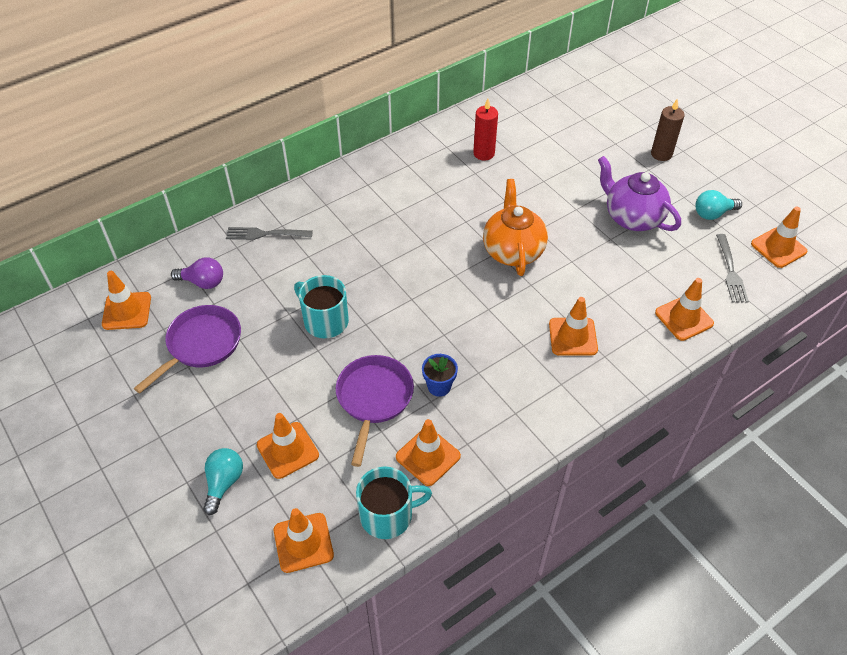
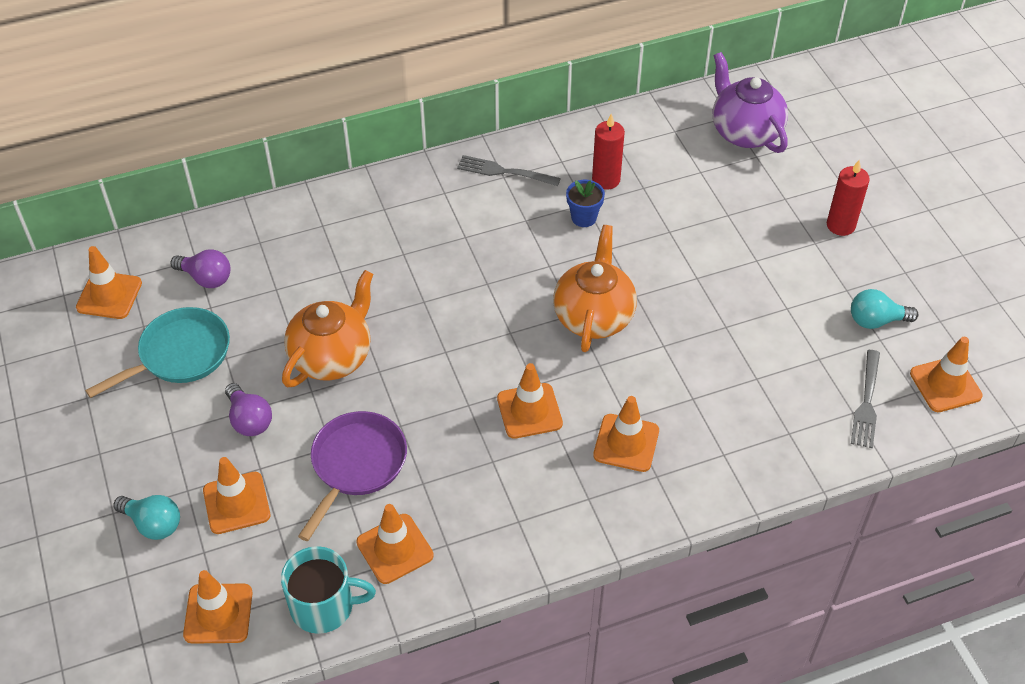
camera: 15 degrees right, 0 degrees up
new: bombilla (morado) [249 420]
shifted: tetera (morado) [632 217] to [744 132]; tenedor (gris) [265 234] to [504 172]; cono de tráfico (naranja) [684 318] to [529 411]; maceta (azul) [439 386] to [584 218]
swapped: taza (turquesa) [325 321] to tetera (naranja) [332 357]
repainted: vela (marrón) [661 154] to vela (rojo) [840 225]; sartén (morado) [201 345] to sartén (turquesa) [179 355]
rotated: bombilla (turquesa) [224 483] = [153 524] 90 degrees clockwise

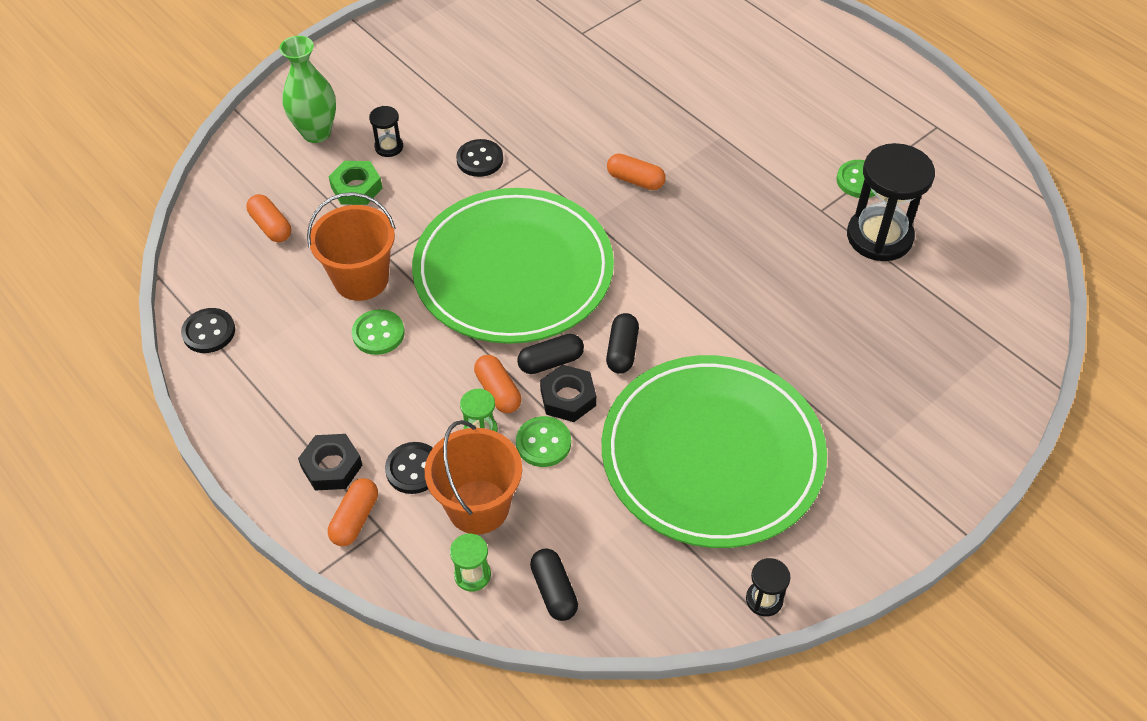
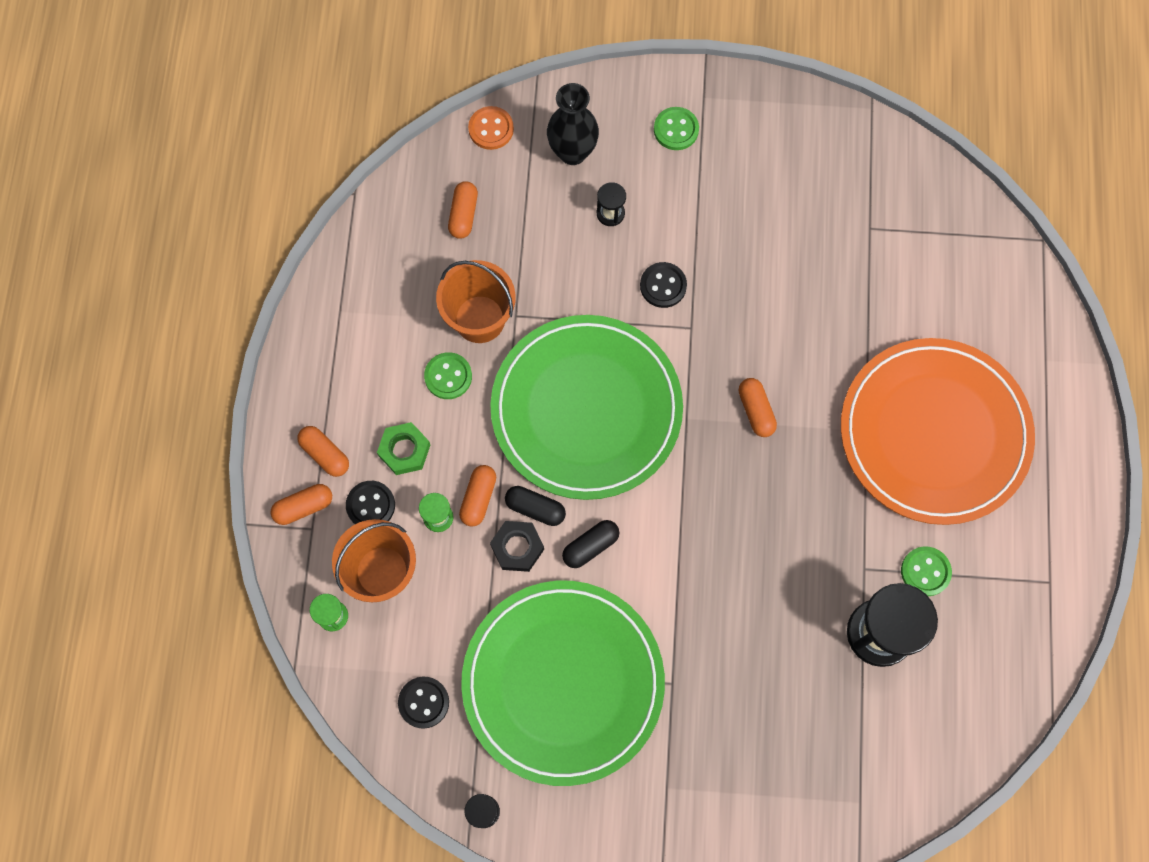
camera: 45 degrees right, 20 degrees up
gone: cápsula (negro) [554 591]
new: botón (naranja) [491 129]; plato (naranja) [934 433]
shifted: tuerca (verde) [356 188] to [404 450]; botón (negro) [209 332] to [423 702]; botón (verde) [543 443] to [676 129]
swapped: tuerca (negro) [332 466] to cápsula (naranja) [325 454]
repainted: florero (verde) [316 133] to florero (negro) [572 152]

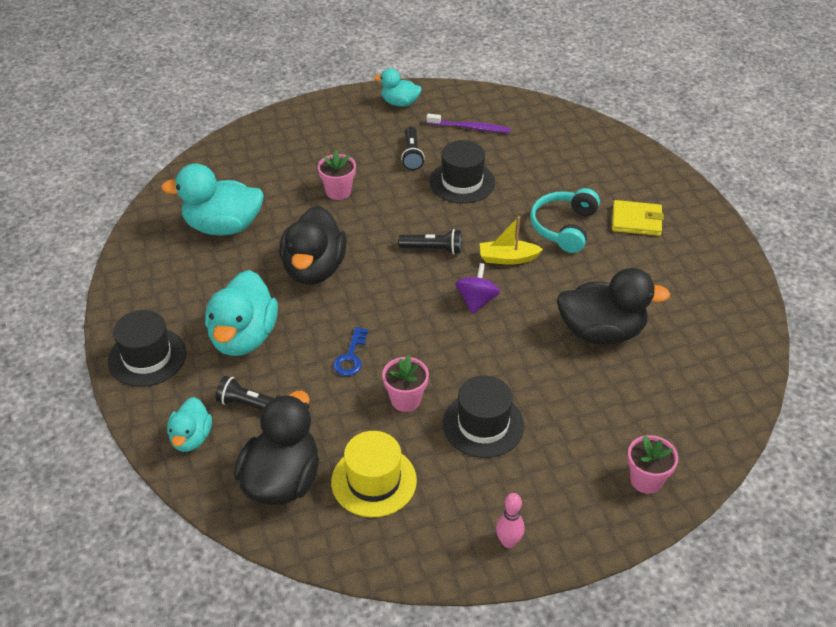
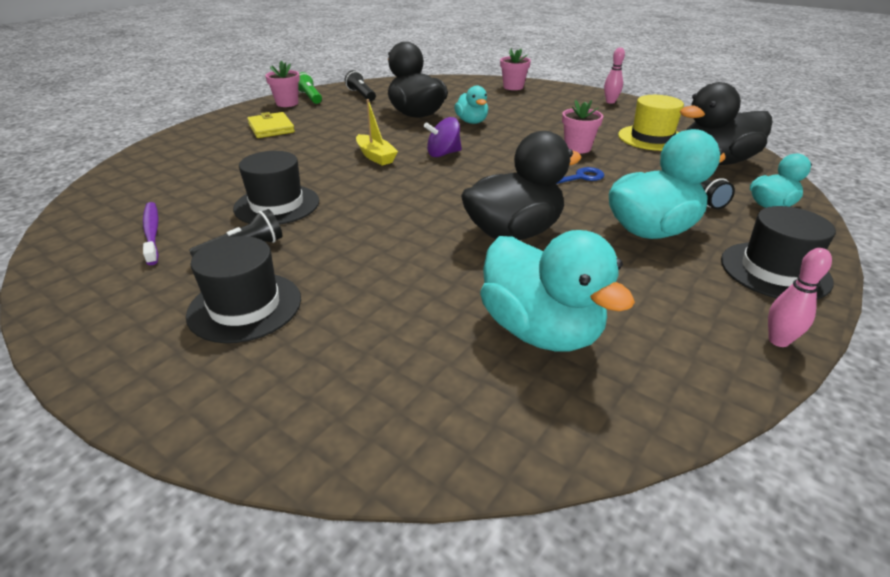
camera: 125 degrees left, 10 degrees down
gone: auriculares (turquesa) [564 227]
new: lámpara de mano (verde) [310 97]; bolo (rosa) [778 341]
shifted: pato (turquesa) [400 103] to [472 122]; maceta (rosa) [338 191] to [287 103]; lámpara de mano (negro) [432 249] to [361 95]; sombrero (negro) [483 424] to [245 306]

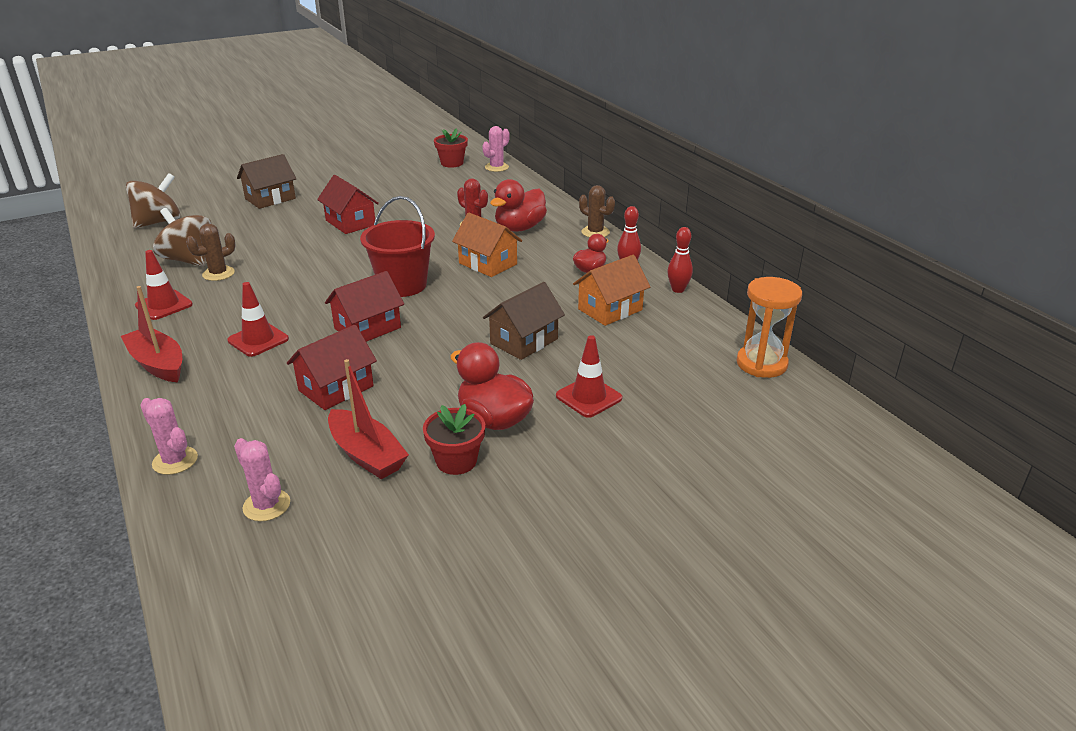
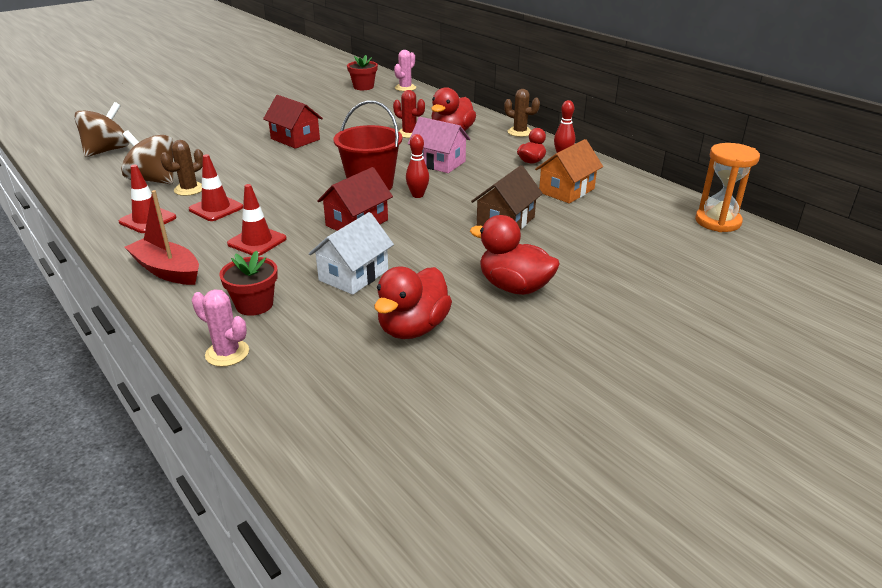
camera: 10 degrees left, 0 degrees up
gone: casa (marrón) [270 199]; cactus (rosa) [266 505]
shifted: bolo (rojo) [678 289] to [417 195]; cono de tráfico (rojo) [588 397] to [216 208]; maceta (rojo) [456 461] to [254 305]
swapped: barco (rojo) [367 455] to pato (rojo) [413 328]
repainted: casa (naranja) [488 263] to casa (rosa) [439 163]; casa (rojo) [336 388] to casa (blanco) [353 275]

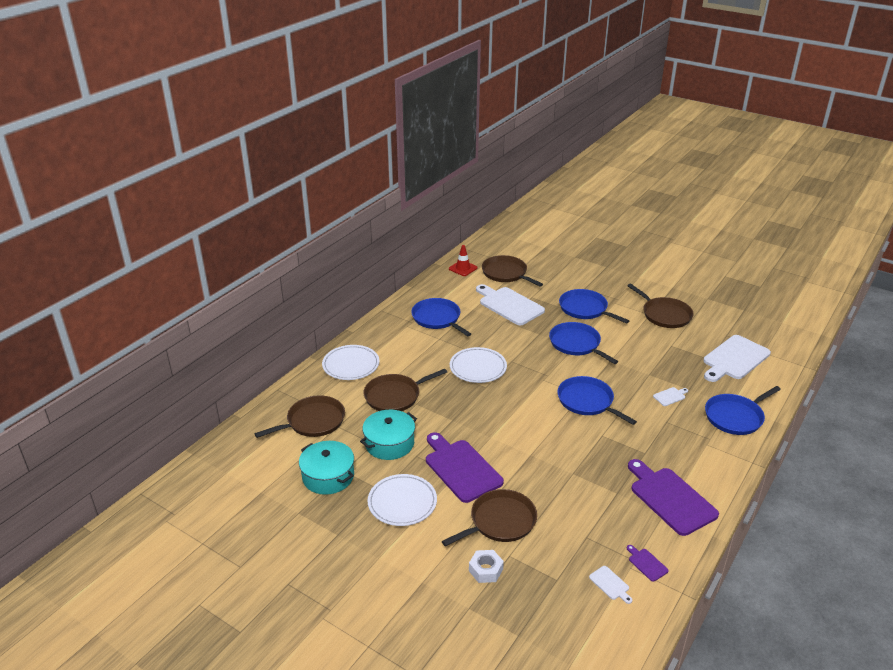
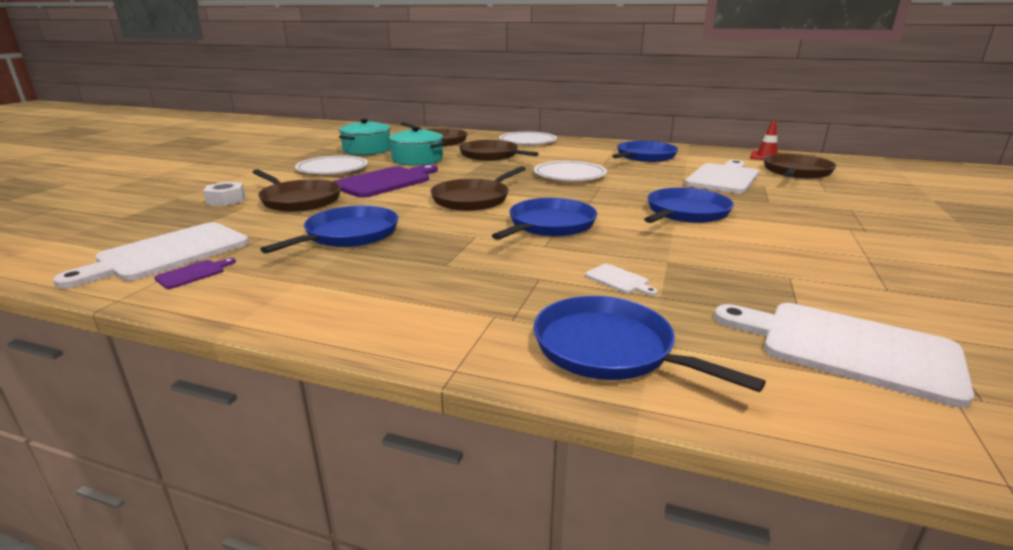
camera: 75 degrees right, 10 degrees down
gone: tabla de cortar (morado) [670 498]
shifted: sartén (marrón) [664 315] to [473 199]; sartén (azul) [585 309] to [348 235]
scaled: tabla de cortar (blanco) [610 584] = [167 254] x2.40

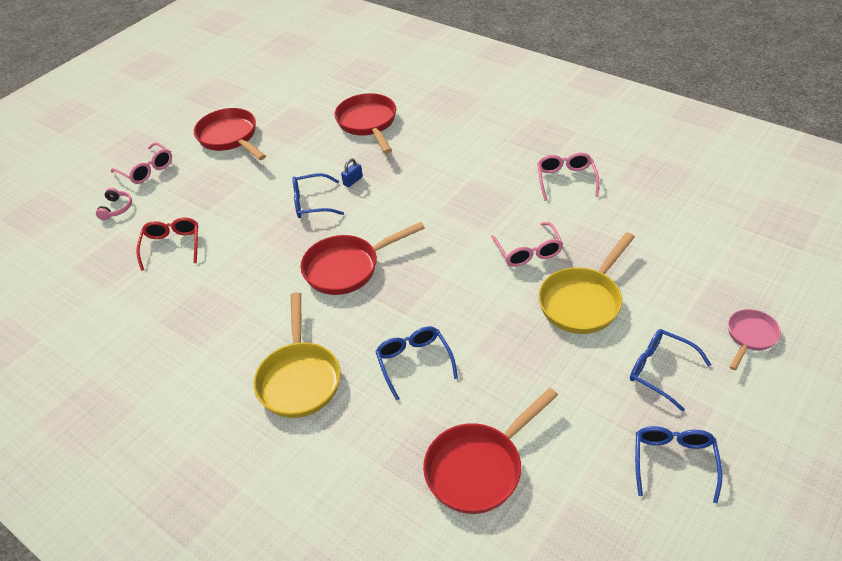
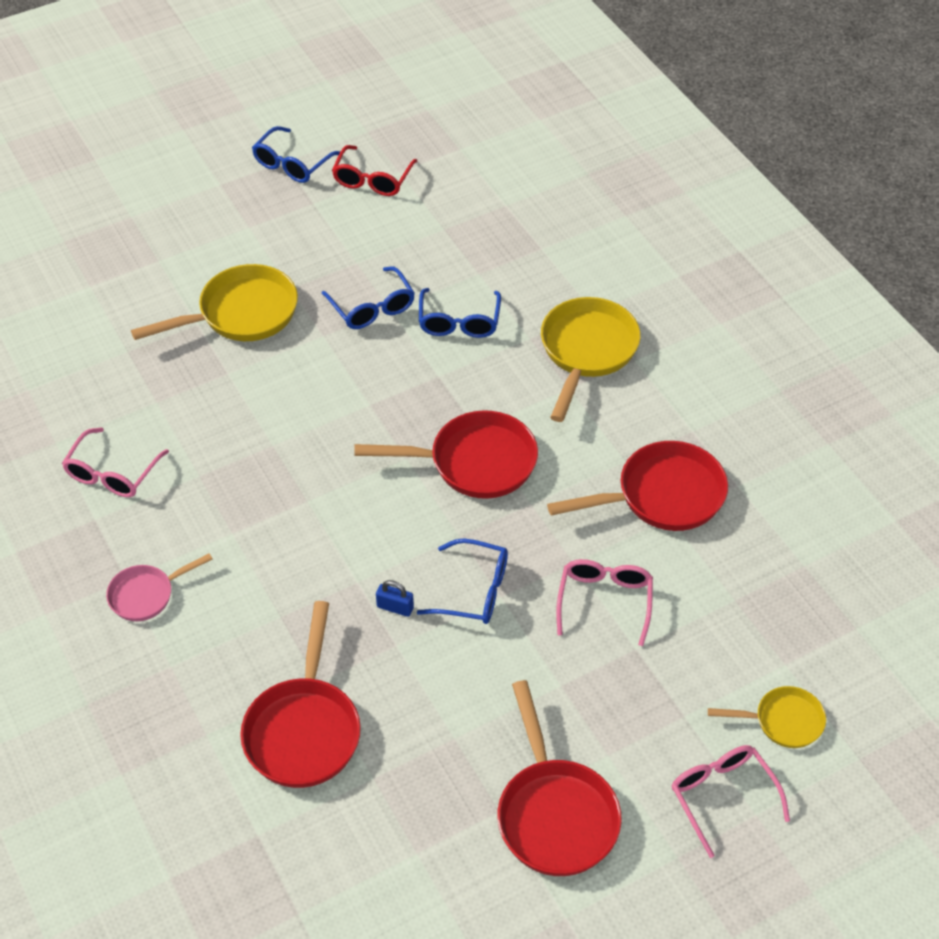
camera: 160 degrees left, 5 degrees up
shifted: gafas (rojo) [172 246] to [373 179]; gafas (rosa) [528 251] to [604 602]; sartén (rosa) [750 336] to [146 595]; gafas (azul) [660 371] to [372 307]; sartén (rojo) [479 468] to [662 496]
swapped: auriculares (rosa) [116 208] to sartén (amarillo) [783 721]
rotated: candado (azul) [353 181] = [395 607] 45 degrees clockwise

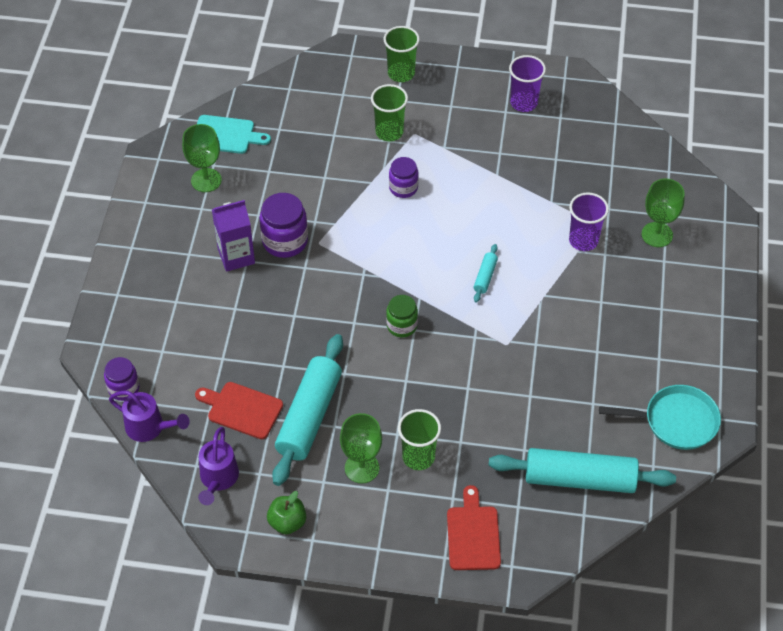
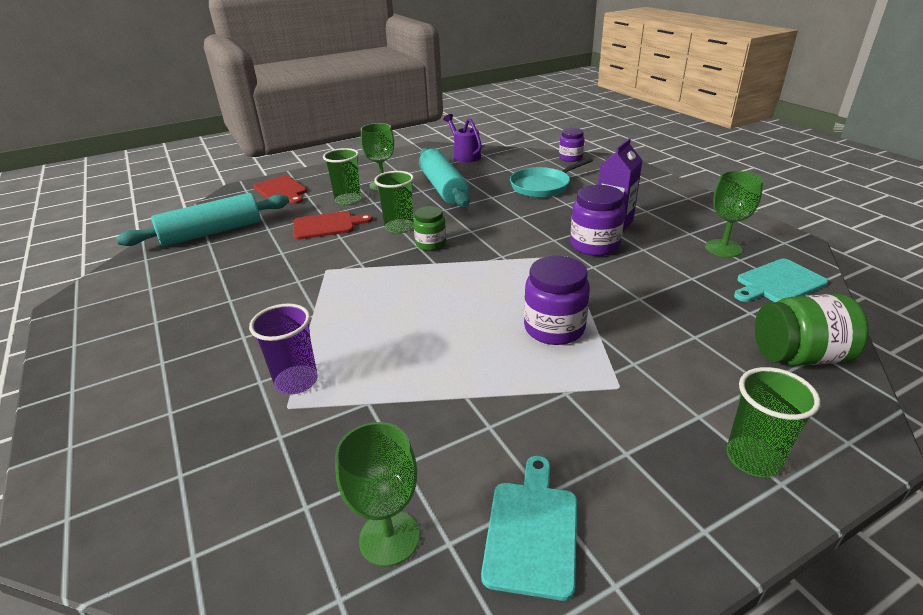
camera: 145 degrees right, 20 degrees down
gone: rodillo (turquesa) [485 277]; regadera (morado) [150 428]; manzana (verde) [287 522]
new: tarro (verde) [799 356]
shifted: vaso (verde) [389 132] to [399 227]; copa (verde) [657 234] to [389 537]; tabla de cortar (rojo) [242 409] to [327 225]; sartén (turquesa) [676 421] to [542 186]
swapped: vaso (morado) [523 103] to tabla de cortar (turquesa) [532 531]
scaled: tarro (morado) [403 188] = [554 328] x1.55

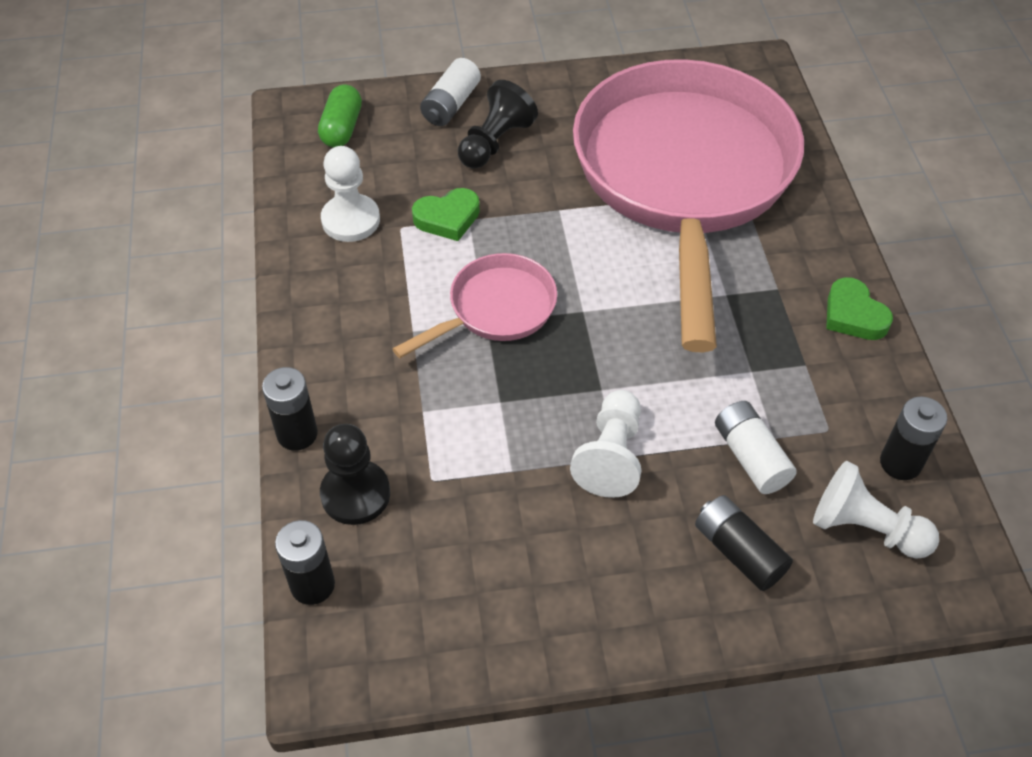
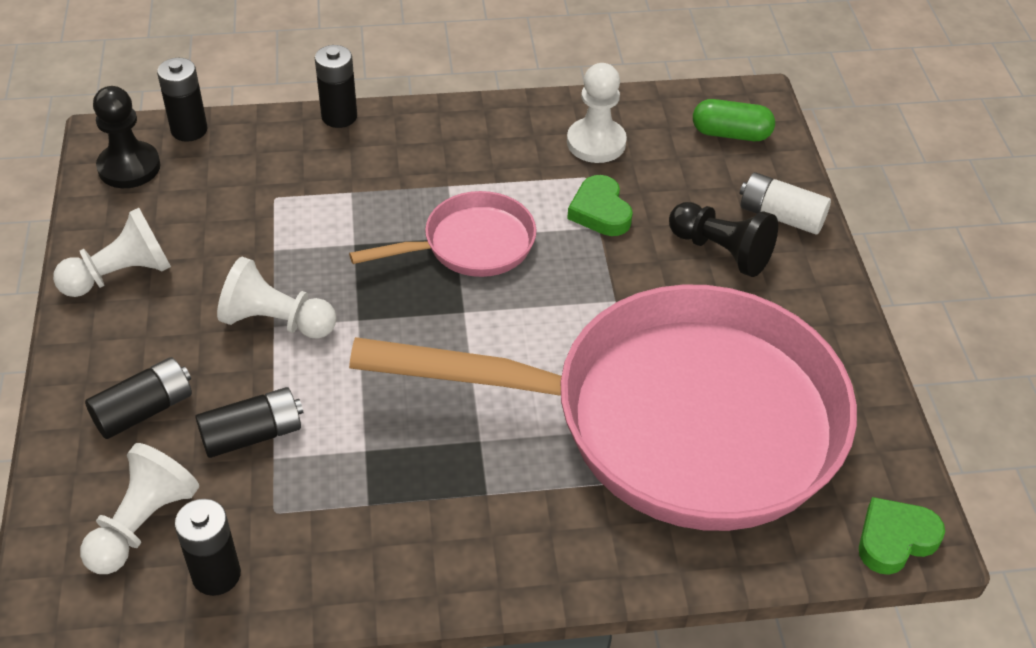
camera: 90 degrees right, 5 degrees down
new: peón (blanco) [121 275]
shifted: corazón (verde) [853 315] to [895 539]; peón (negro) [355 494] to [129 167]
repainted: pila (blanco) [750 457] to pila (negro) [252 434]
rotated: sartén (rosa) [496 309] = [471 245] 75 degrees counterclockwise

